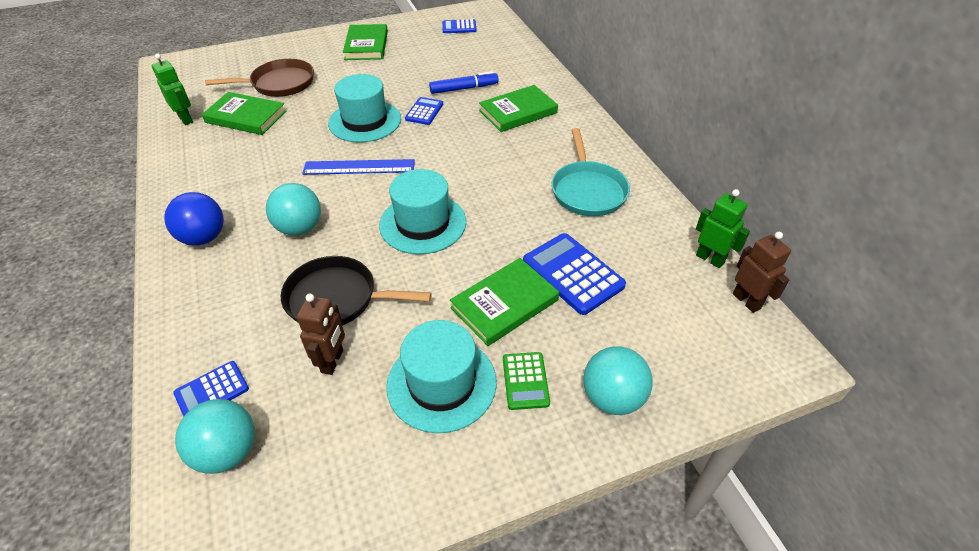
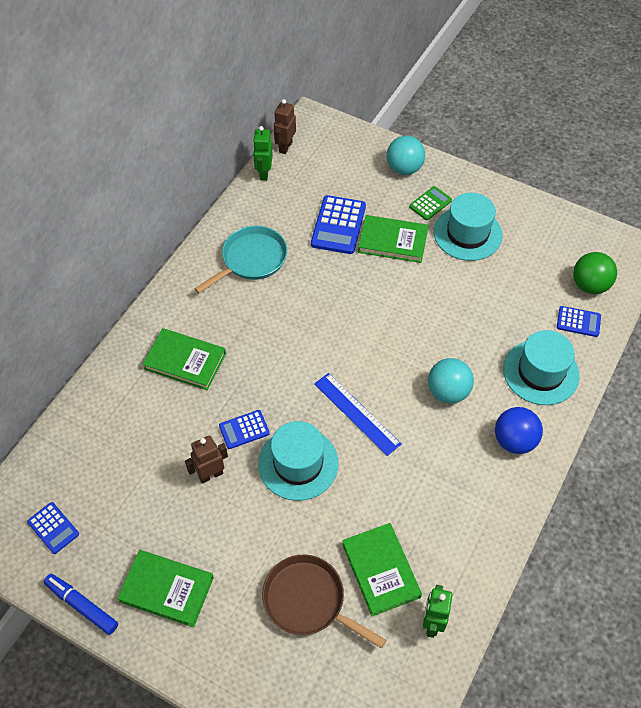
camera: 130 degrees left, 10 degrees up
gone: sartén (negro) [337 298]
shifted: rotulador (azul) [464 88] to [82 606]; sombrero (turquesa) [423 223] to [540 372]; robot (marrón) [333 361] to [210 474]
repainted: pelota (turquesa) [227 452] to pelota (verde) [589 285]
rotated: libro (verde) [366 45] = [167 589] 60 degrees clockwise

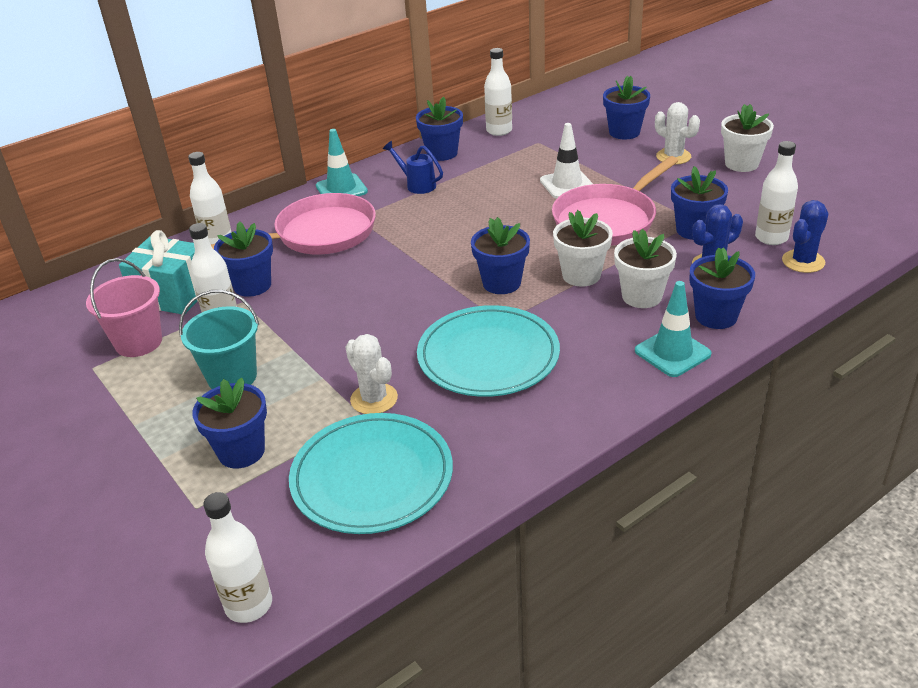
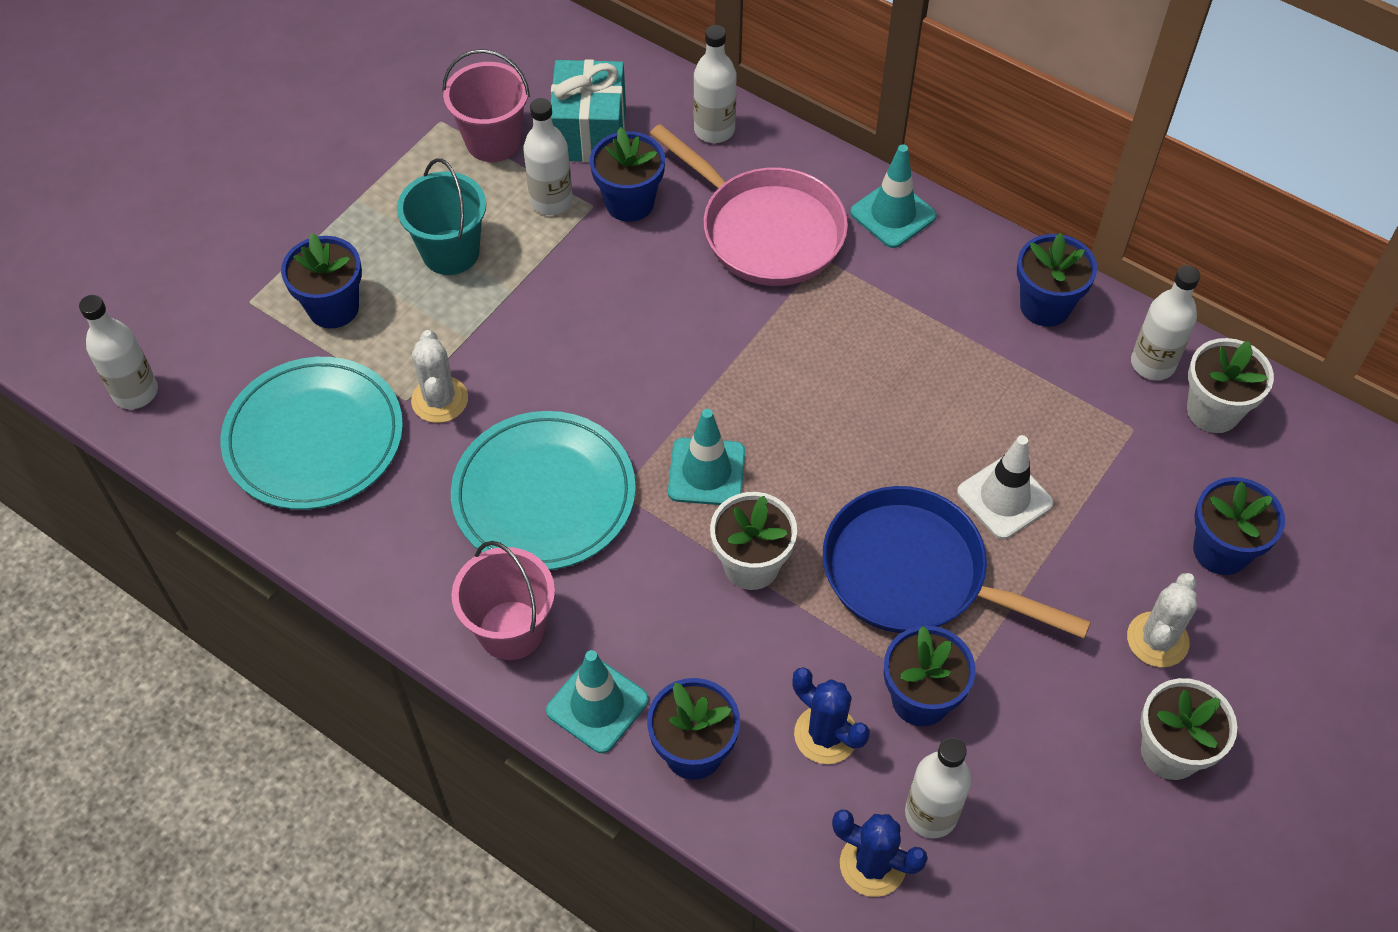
camera: 70 degrees right, 20 degrees up
gone: regadera (azul) [417 185]
new: balde (rosa) [511 630]
shifted: maceta (blanco) [641 296] to [1213 411]
swapped: maceta (azul) [501 283] to cono de tráfico (turquesa) [706 472]
repainted: sartén (rosa) [608 219] to sartén (azul) [914 574]
rotated: cactus (blanco) [374 399] = [440 400] 45 degrees counterclockwise

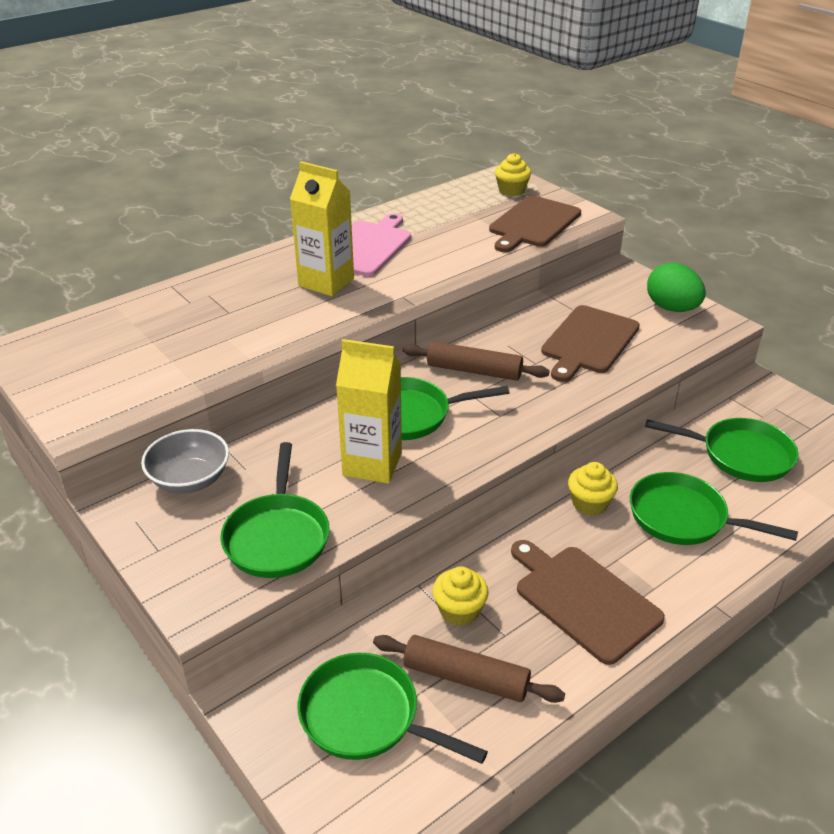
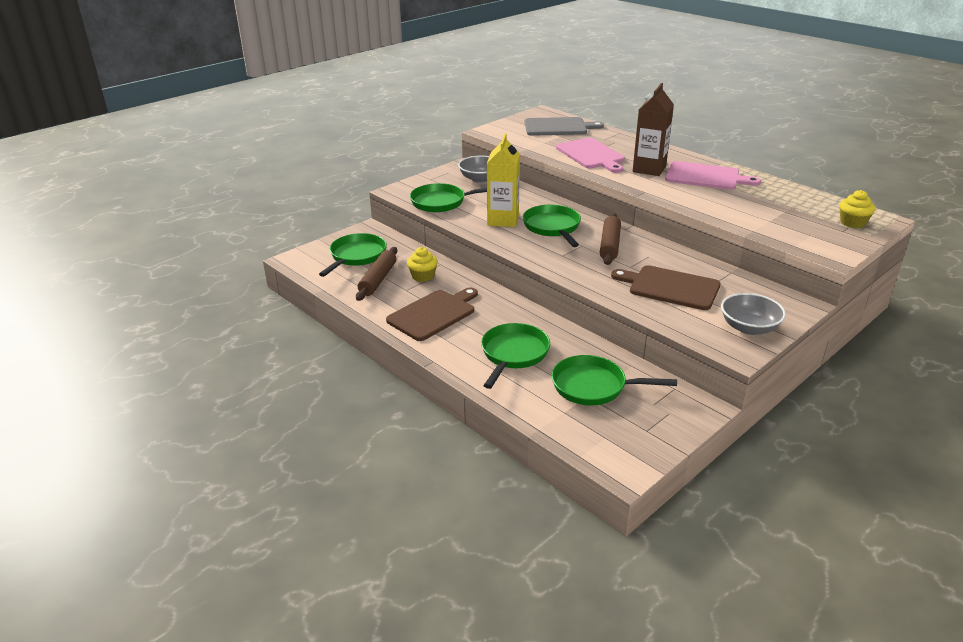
camera: 85 degrees right, 5 degrees down
gone: tabla de cortar (marrón) [533 223]; magdalena (amarillo) [589 503]
new: tabla de cortar (gris) [558 127]; tabla de cortar (rosa) [591 155]
swapped: huevo (verde) [672 308] to cuenco (gris) [749 328]
repainted: cartón de leche (amarillo) [326 282] to cartón de leche (marrón) [649 169]
rotated: sartén (verde) [740 455] = [594 386] 90 degrees clockwise

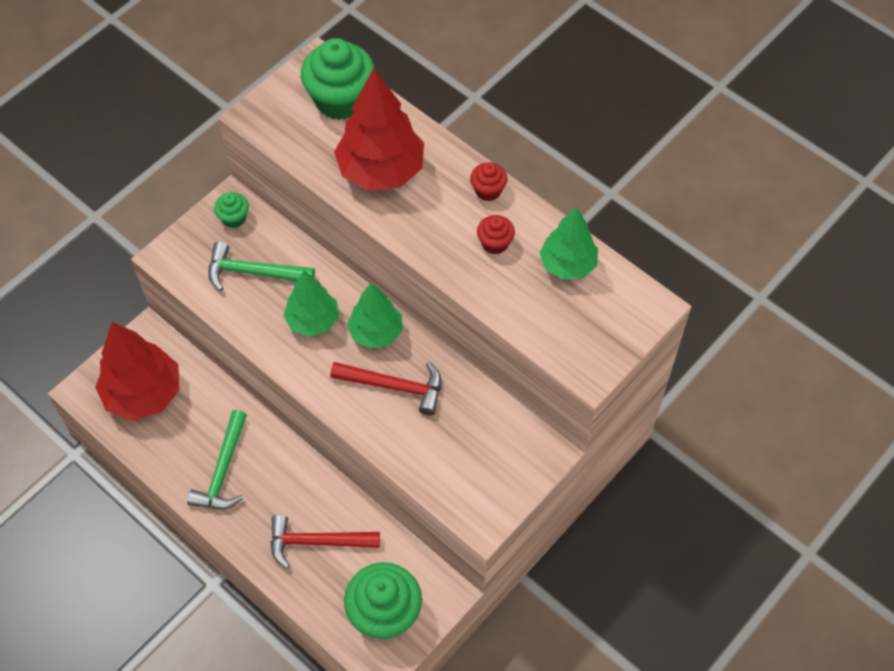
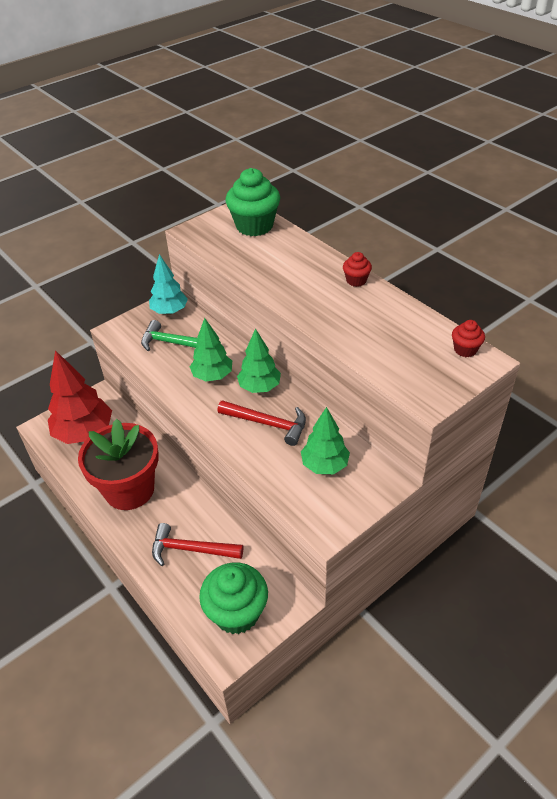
camera: 10 degrees right, 15 degrees down
gone: árbol (rojo) [381 171]
shifted: árbol (verde) [567 265] to [324 465]; magdalena (rojo) [495 243] to [465 350]
swapped: magdalena (verde) [234 218] to árbol (turquesa) [169 311]; martillo (verde) [223 470] to maceta (rojo) [129 489]

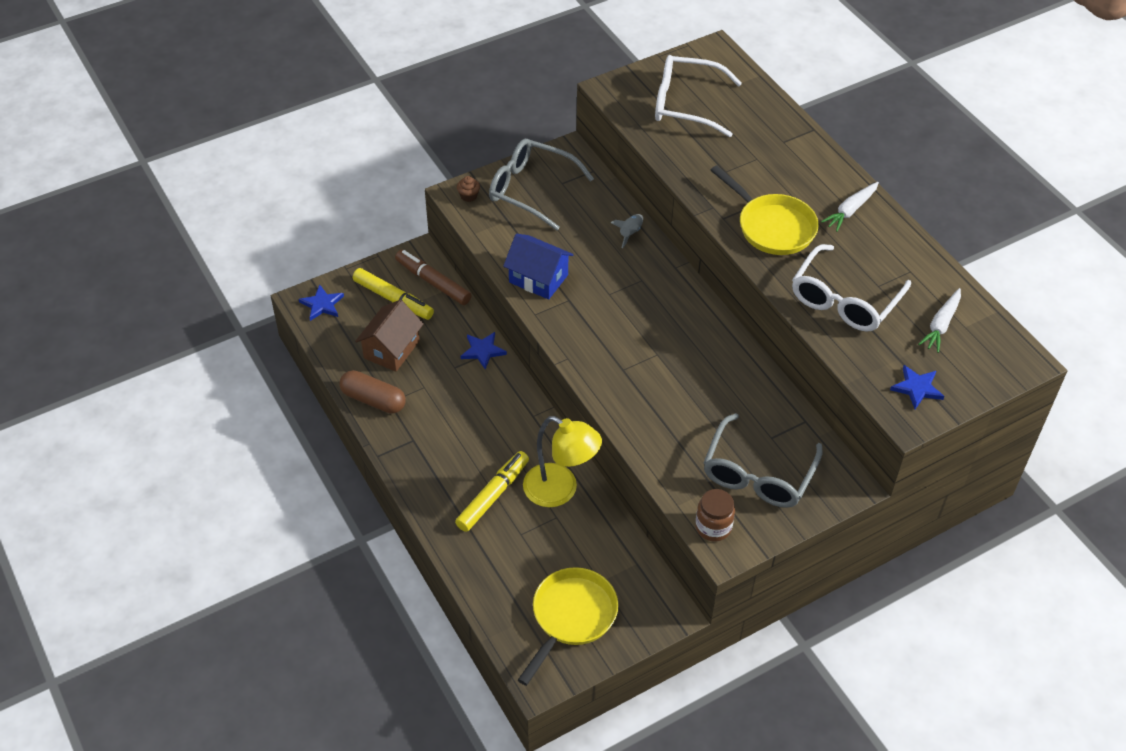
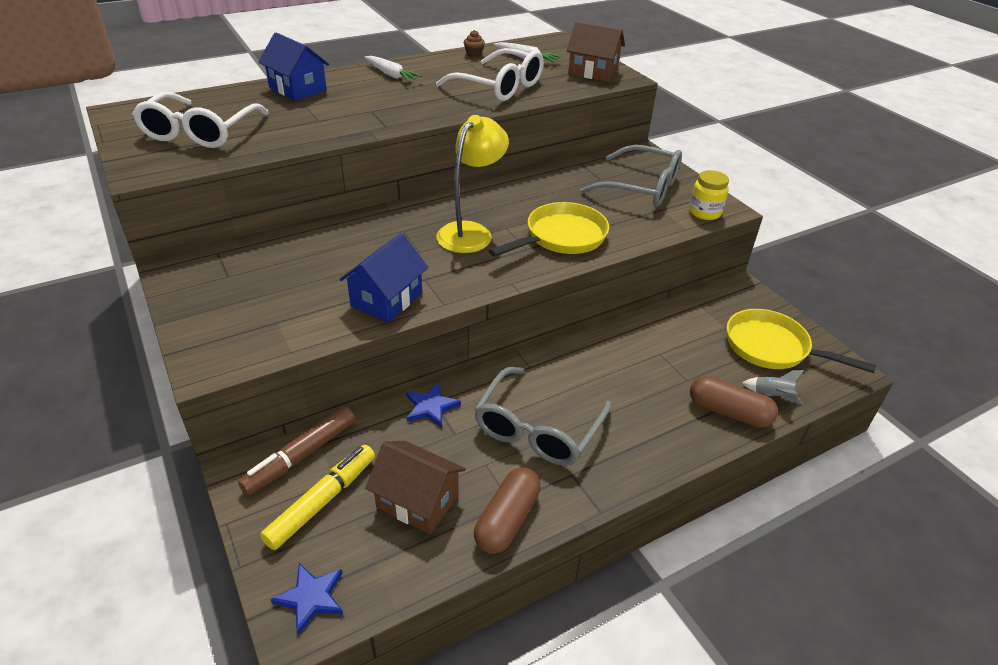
camera: 90 degrees left, 10 degrees down
gone: rotulador (amarillo) [493 496]
new: casa (azul) [298 89]; cápsula (marrón) [729 412]
shifted: gafas (gris) [531 189] to [537 429]; sartén (amarillo) [772 227] to [561 237]; magdalena (marrón) [468 196] to [474 54]; cohete (gris) [630 233] to [772 396]; lámpara (amarillo) [560 491] to [471 232]
swapped: estrella (azul) [917 388] to casa (marrón) [593 72]
repainted: tarro (marrón) [713 527] to tarro (amarillo) [704 212]

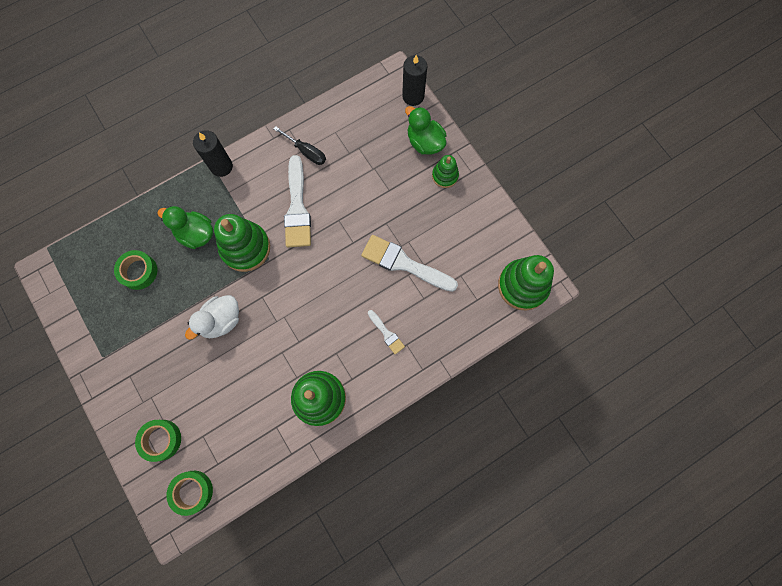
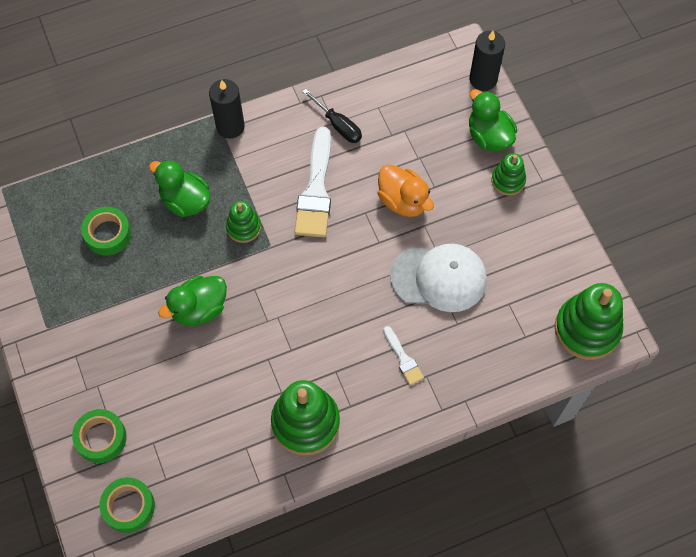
camera: 10 degrees right, 10 degrees down
new: pato (naranja) [403 201]
swapped: pincel (blanco) [404 263] to gorra (blanco) [439 278]
repainted: pato (blanco) [221 320] to pato (verde) [199 309]
scaled: juguete apilable (verde) [245 248] = [243 227] x0.55

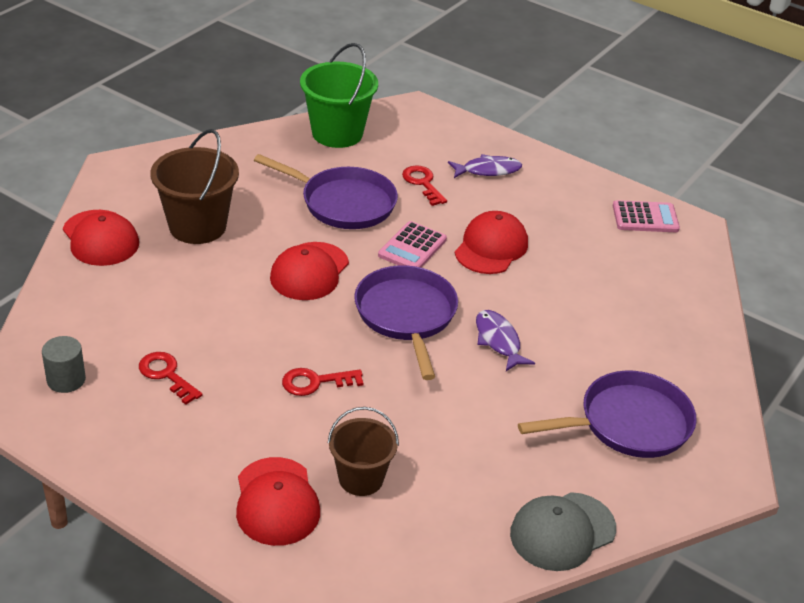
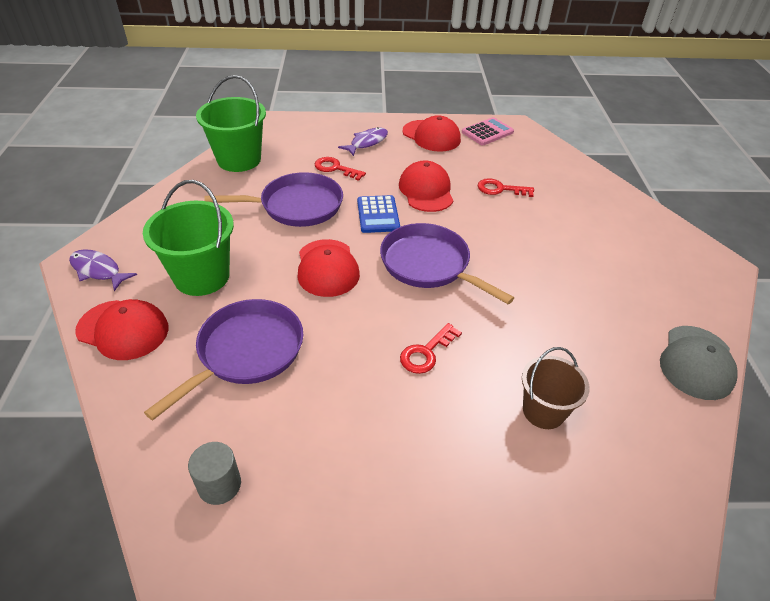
camera: 35 degrees left, 5 degrees up
shifted: pez (morado) [498 341] to [98 270]; llave (rojo) [167 375] to [500 189]; sartén (morado) [628 423] to [246 352]; gorra (rojo) [276 502] to [431 136]
repainted: balde (marrón) [197 226] to balde (verde) [202 276]; calculadora (rosa) [412 247] to calculadora (azul) [378 215]

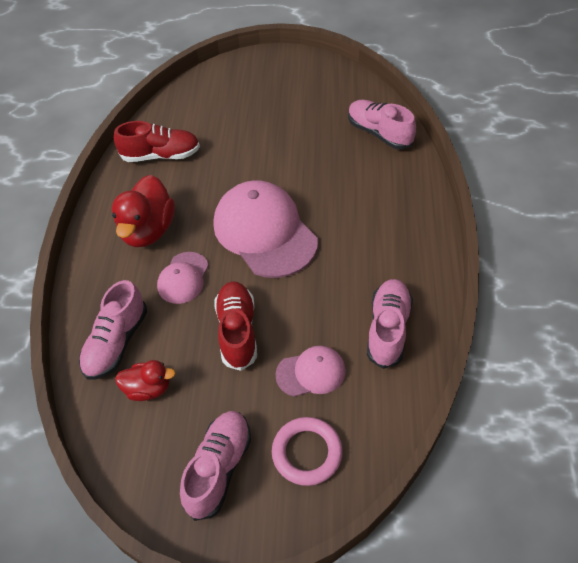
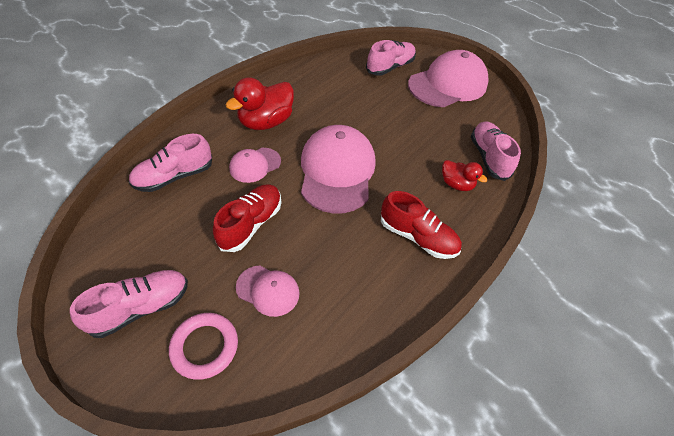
camera: 30 degrees right, 0 degrees up
new: gorra (rosa) [448 84]
shifted: zapato (rojo) [161 155] to [417 237]; zapato (rosa) [388 329] to [390 67]; pato (rojo) [148 389] to [456 184]

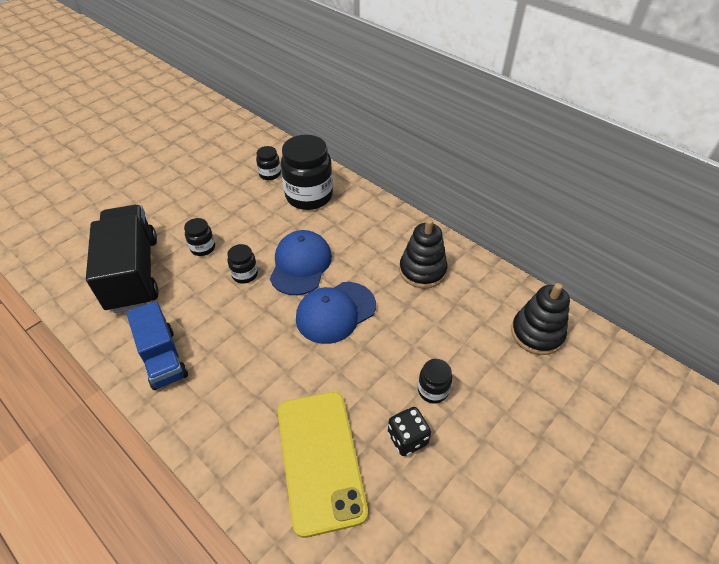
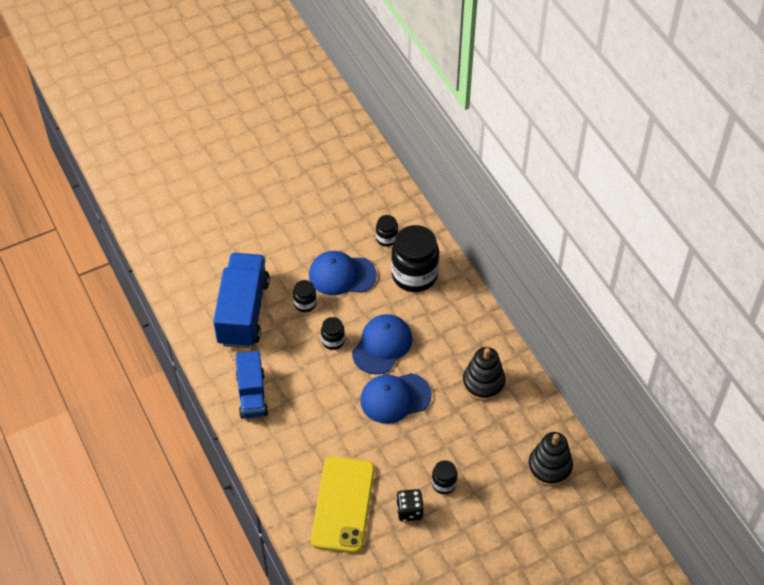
camera: 20 degrees right, 5 degrees up
new: gorra (azul) [342 275]
repainted: camión (negro) [133 273] to camión (azul) [243 312]

